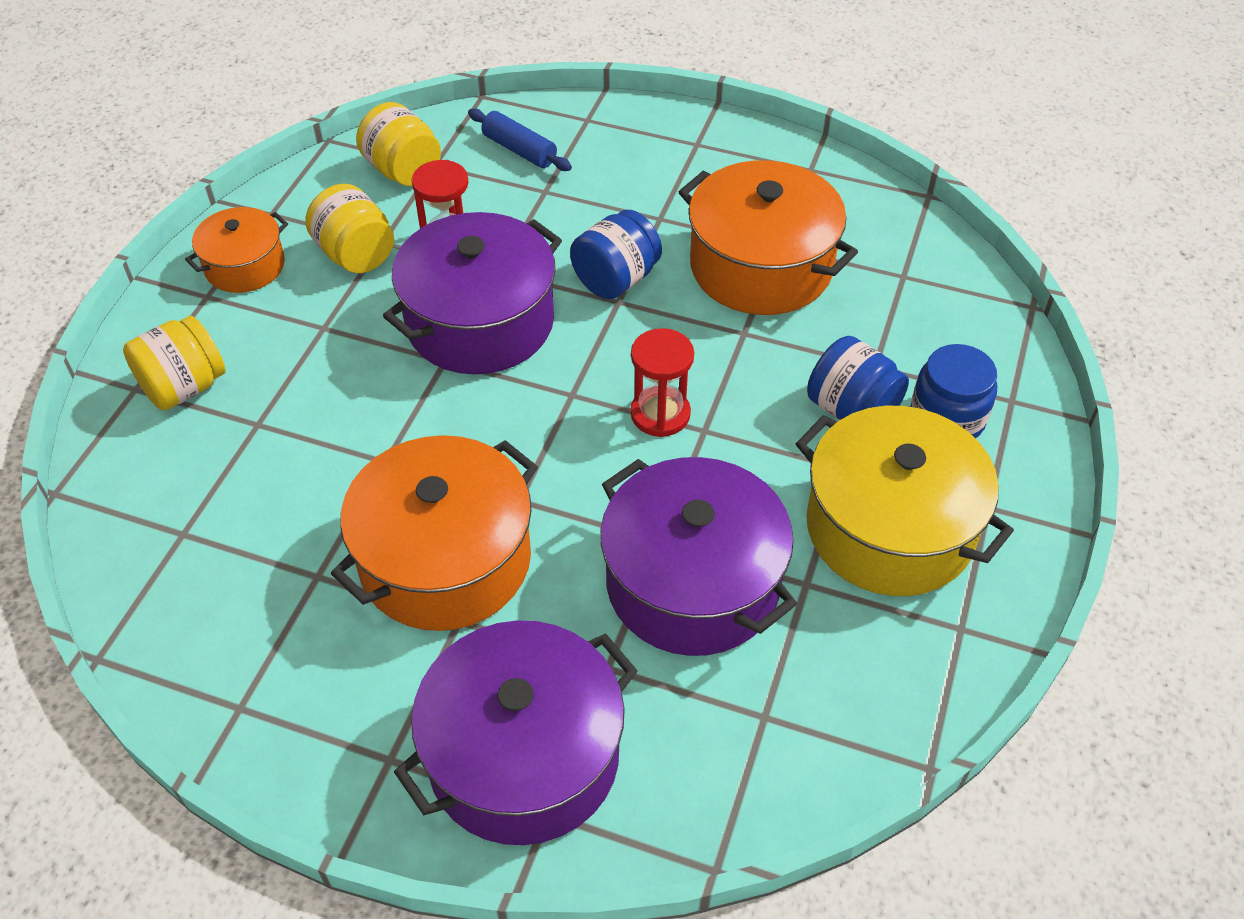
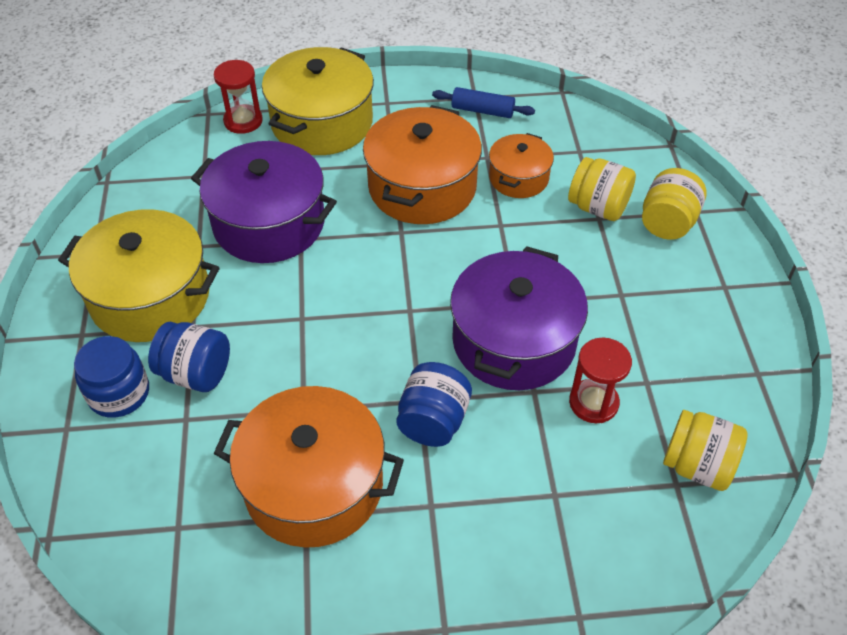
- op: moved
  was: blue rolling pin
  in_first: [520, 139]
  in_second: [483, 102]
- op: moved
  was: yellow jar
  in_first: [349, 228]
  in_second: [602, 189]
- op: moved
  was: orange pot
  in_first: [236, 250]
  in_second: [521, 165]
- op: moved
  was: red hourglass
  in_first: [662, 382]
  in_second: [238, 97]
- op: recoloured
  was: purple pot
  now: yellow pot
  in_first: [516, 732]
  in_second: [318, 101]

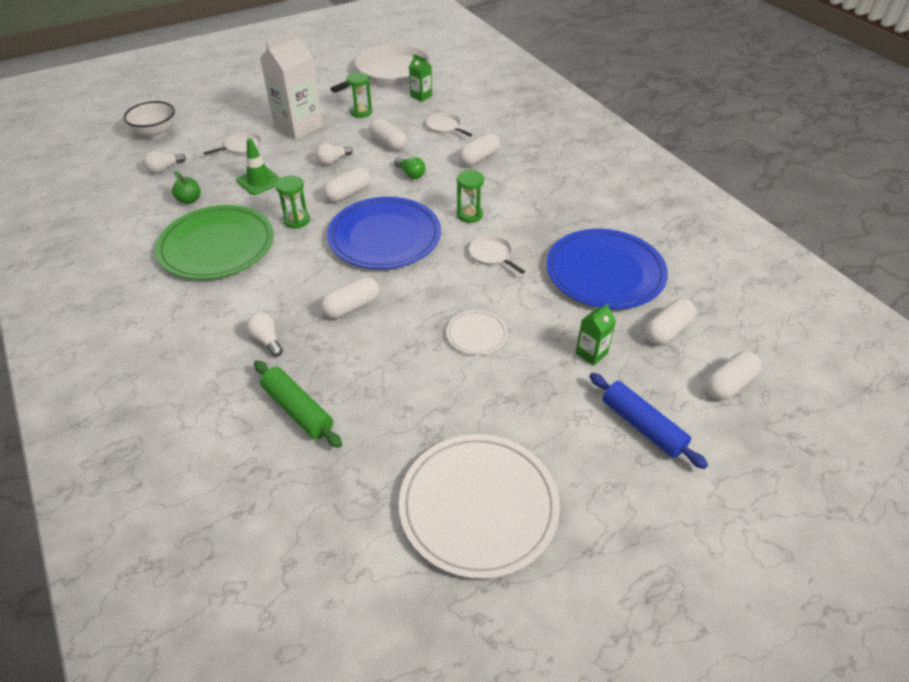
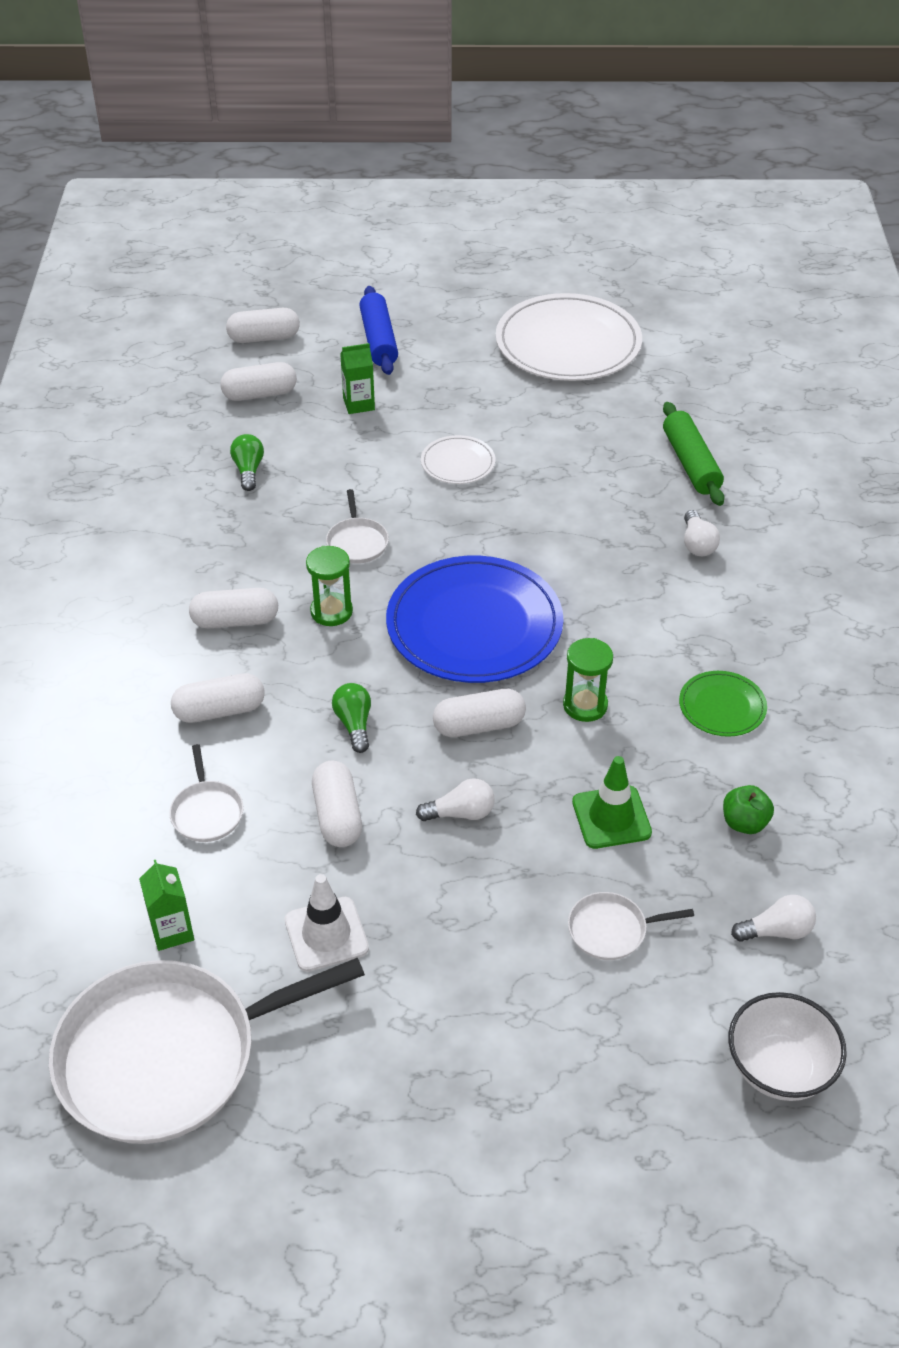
- op: removed
  was: white carton
  in_first: [291, 85]
- op: replaced
  was: green hourglass
  now: white traffic cone
  in_first: [359, 95]
  in_second: [327, 923]
- op: resized
  was: green plate
  in_first: [214, 242]
  in_second: [723, 704]
  ratio: 0.47
- op: replaced
  was: blue plate
  now: green light bulb
  in_first: [607, 269]
  in_second: [247, 462]
- op: moved
  was: white capsule
  in_first: [349, 298]
  in_second: [233, 608]

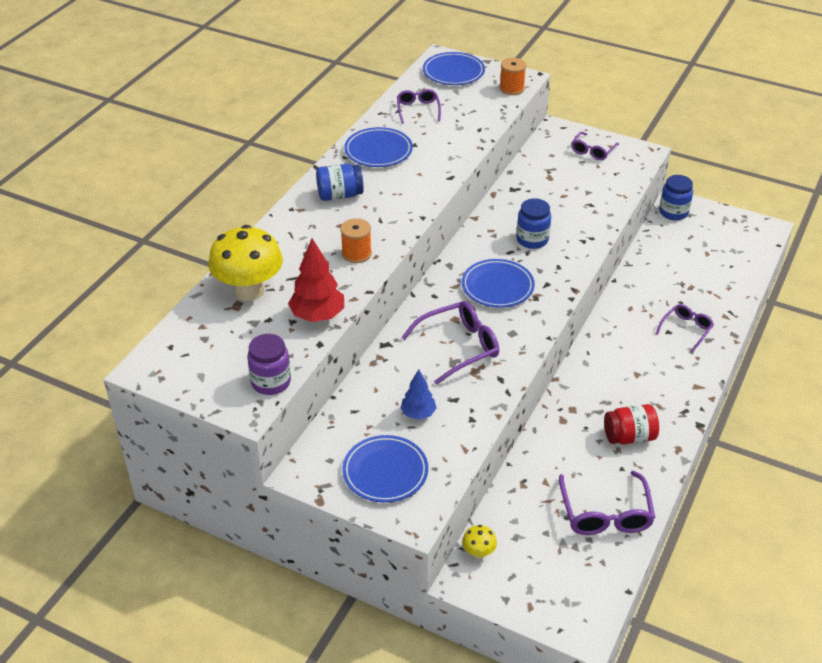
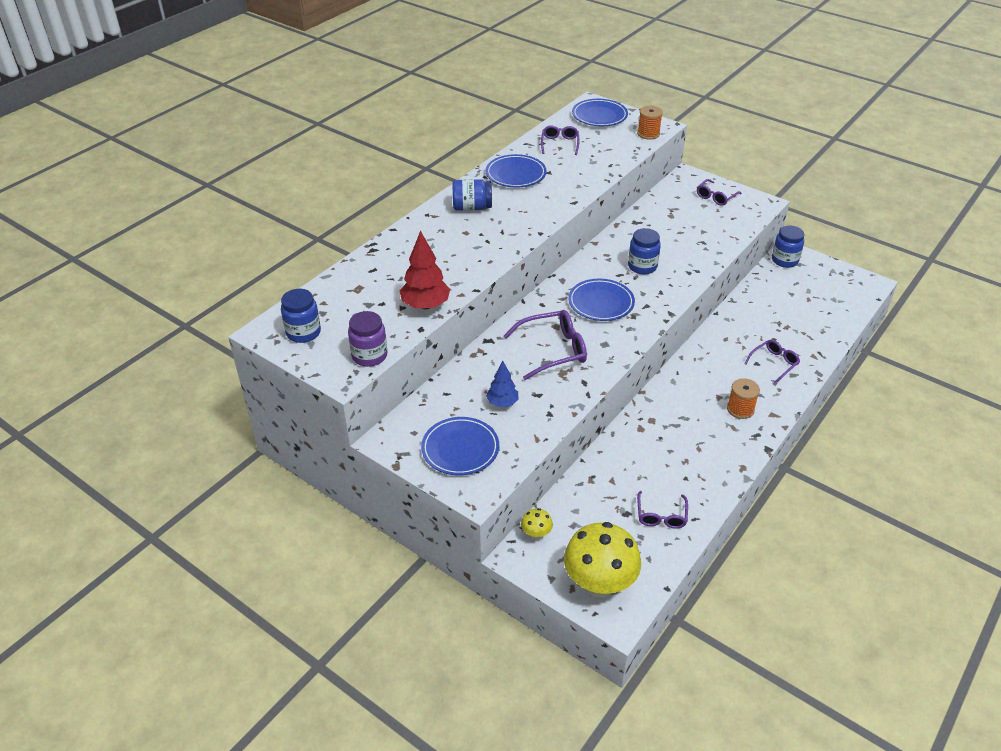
- op: moved
  was: orange spool
  in_first: [356, 240]
  in_second: [743, 398]
- op: moved
  was: yellow mushroom
  in_first: [246, 263]
  in_second: [602, 559]
- op: removed
  was: red jar
  in_first: [631, 424]
- op: resized
  was: purple glasses
  in_first: [607, 503]
  in_second: [662, 509]
  ratio: 0.61
- op: added
  now: blue jar
  in_second: [301, 316]

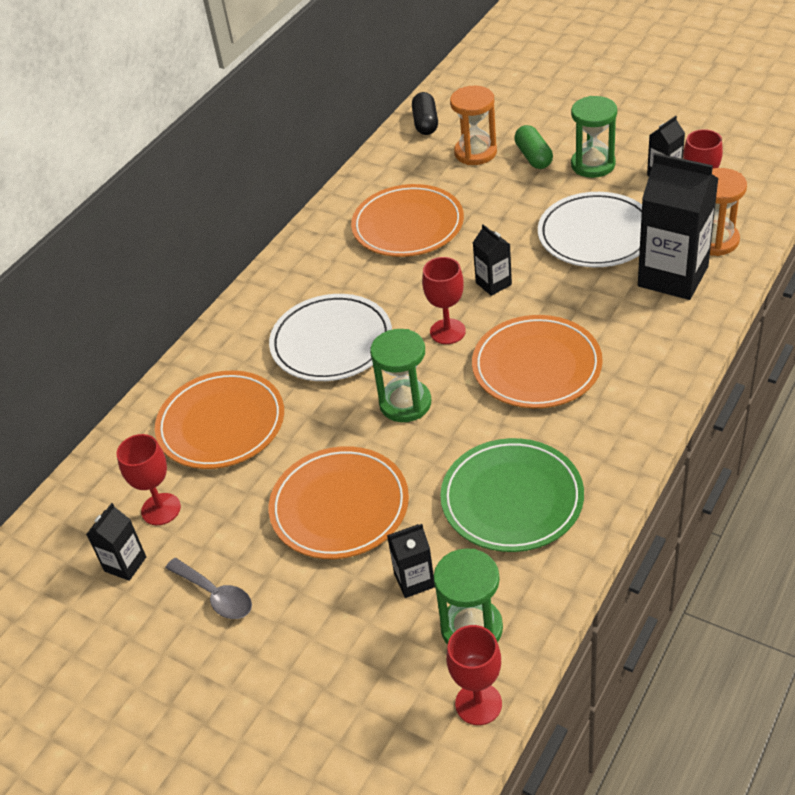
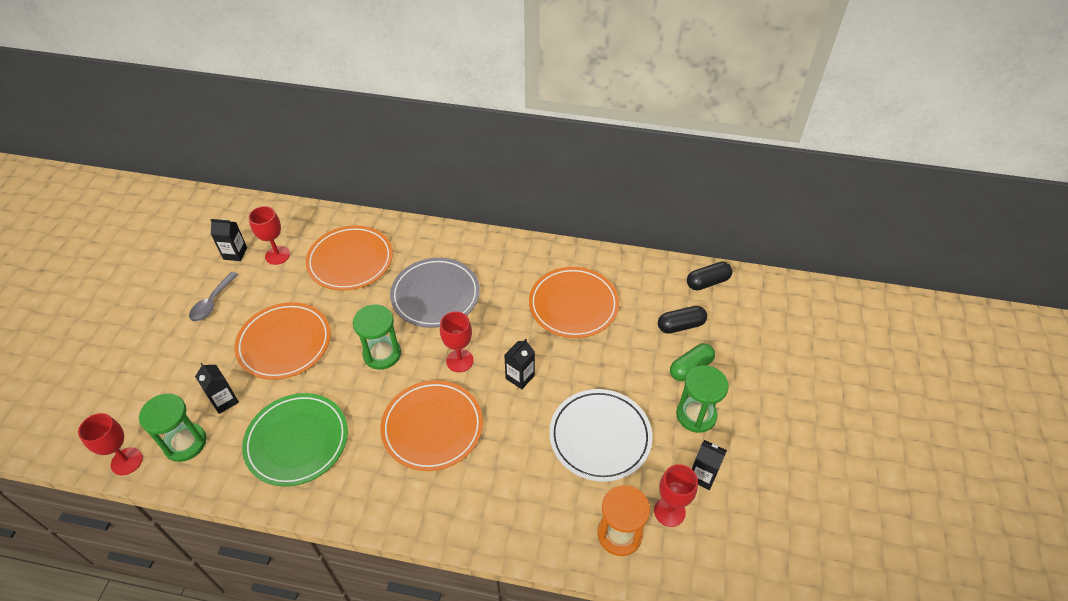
- op: replaced
  was: orange hourglass
  now: black capsule
  in_first: [473, 125]
  in_second: [682, 320]
- op: removed
  was: black carton
  in_first: [678, 226]
- op: recoloured
  was: white plate
  now: grey plate
  in_first: [330, 337]
  in_second: [435, 293]

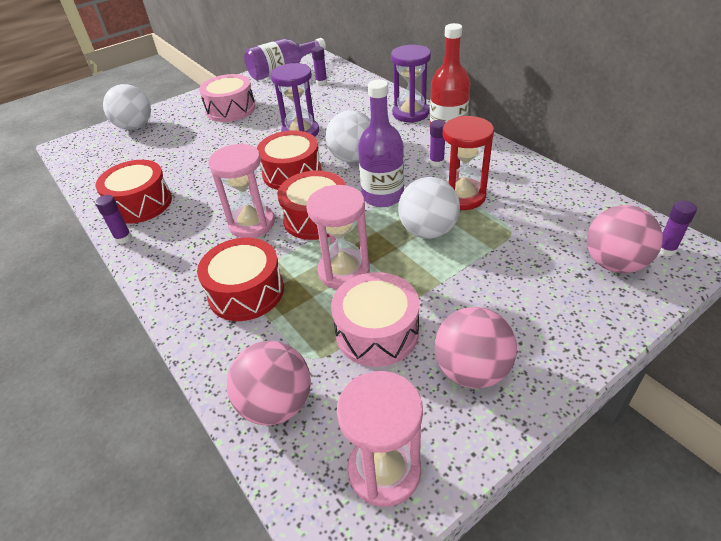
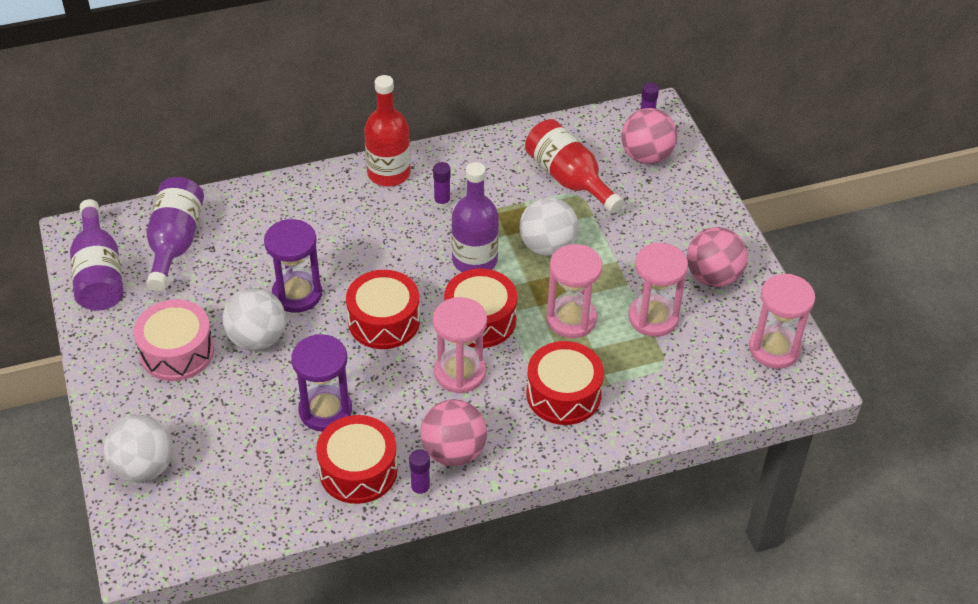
- op: moved
  was: purple hourglass
  in_first: [411, 84]
  in_second: [321, 383]
- op: replaced
  was: purple glue stick
  now: purple bottle
  in_first: [319, 65]
  in_second: [175, 234]
- op: moved
  was: white ball
  in_first: [347, 136]
  in_second: [254, 319]
- op: removed
  was: red hourglass
  in_first: [468, 163]
- op: replaced
  was: pink drum
  now: pink hourglass
  in_first: [375, 319]
  in_second: [658, 290]
- op: moved
  was: pink ball
  in_first: [269, 383]
  in_second: [454, 432]
- op: added
  now: red bottle
  in_second: [574, 166]

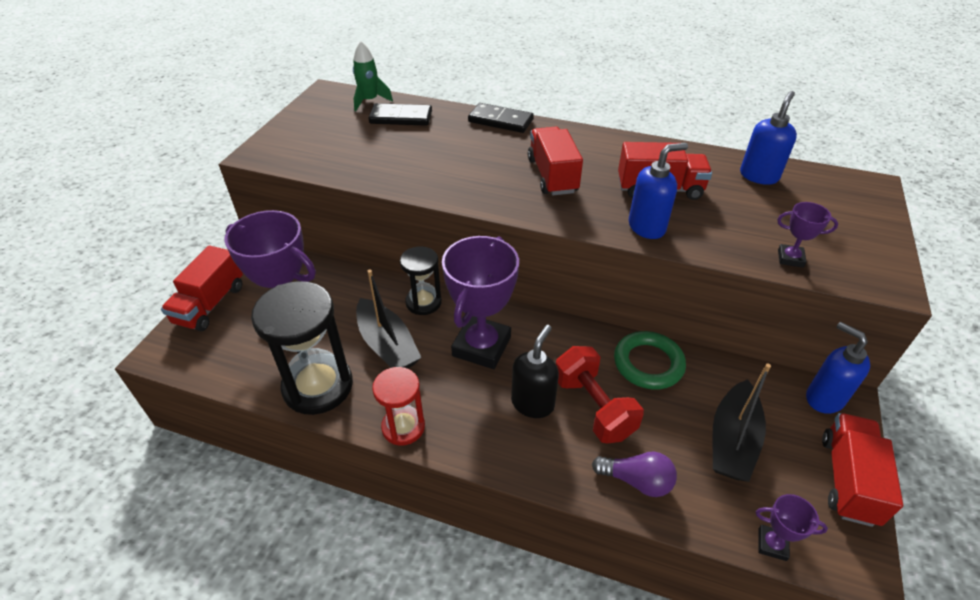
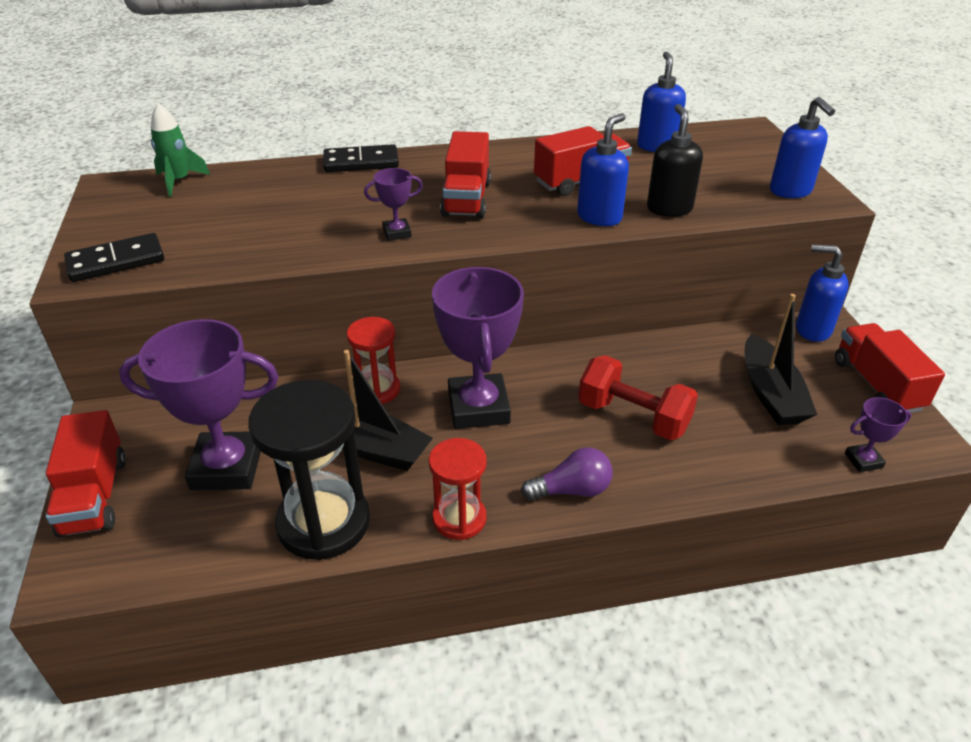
- op: moved
  was: black domino
  in_first: [400, 114]
  in_second: [114, 257]
- op: turned
  was: red truck
  in_first: [555, 161]
  in_second: [465, 174]
  clockwise: -135
- op: moved
  was: purple trophy
  in_first: [807, 235]
  in_second: [393, 204]
- op: recoloured
  was: black hourglass
  now: red hourglass
  in_first: [421, 281]
  in_second: [374, 360]
- op: moved
  was: black soap dispenser
  in_first: [535, 371]
  in_second: [675, 160]
- op: removed
  was: green ring
  in_first: [650, 360]
- op: moved
  was: purple light bulb
  in_first: [634, 474]
  in_second: [567, 474]
- op: added
  now: blue soap dispenser
  in_second: [802, 147]

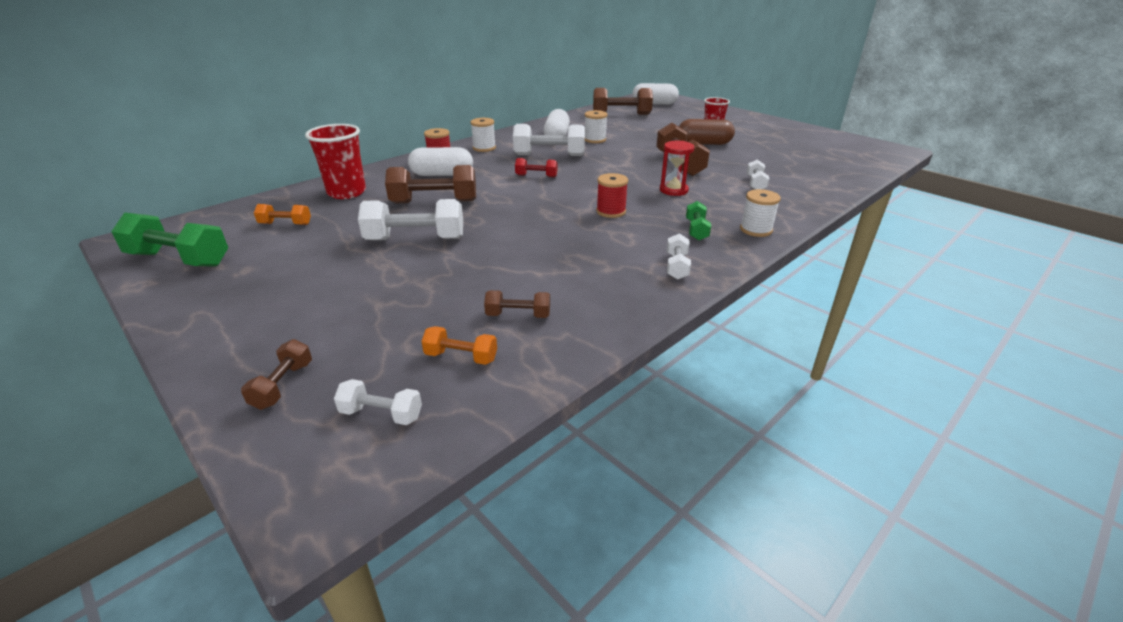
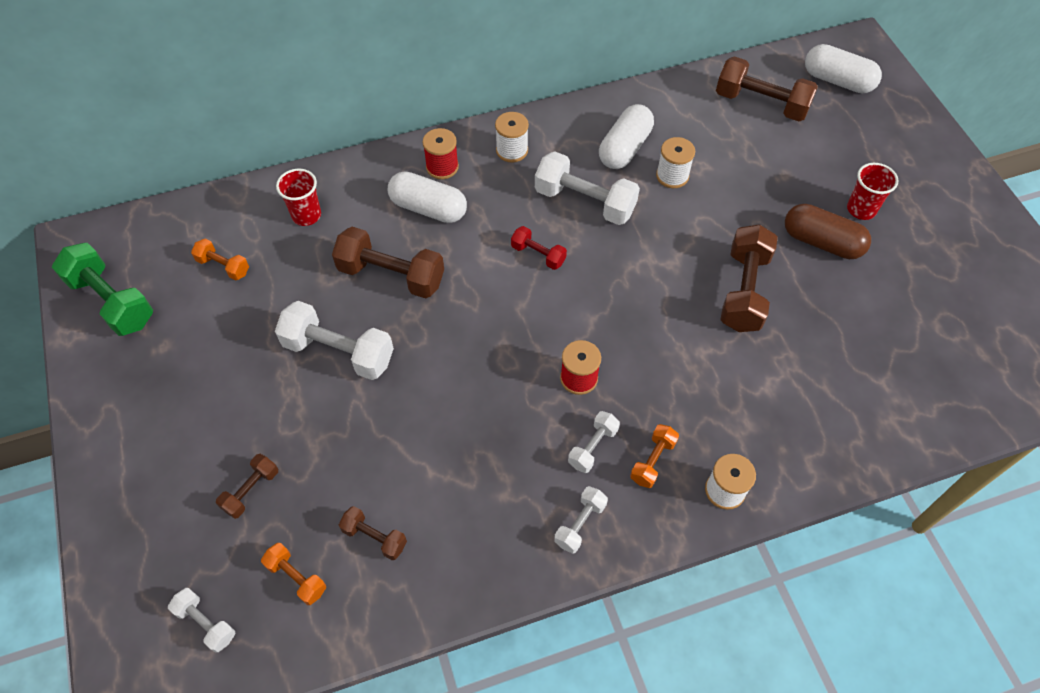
- op: resized
  was: red cup
  in_first: [335, 161]
  in_second: [298, 197]
  ratio: 0.65
- op: removed
  was: red hourglass
  in_first: [677, 168]
- op: moved
  was: white dumbbell
  in_first: [758, 175]
  in_second: [594, 442]
- op: recoloured
  was: green dumbbell
  now: orange dumbbell
  in_first: [698, 221]
  in_second: [654, 456]
- op: moved
  was: brown dumbbell
  in_first: [276, 374]
  in_second: [247, 486]

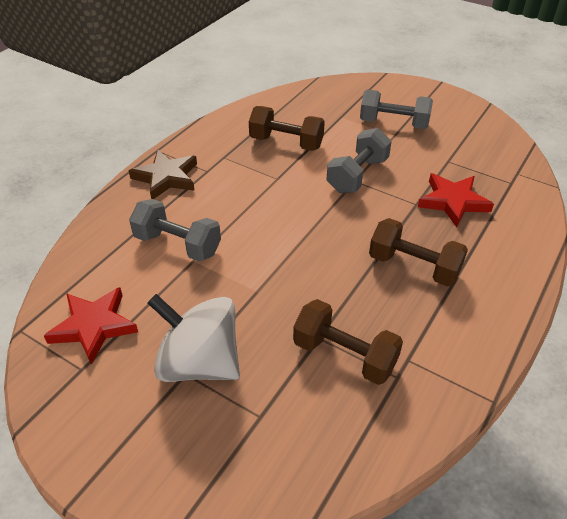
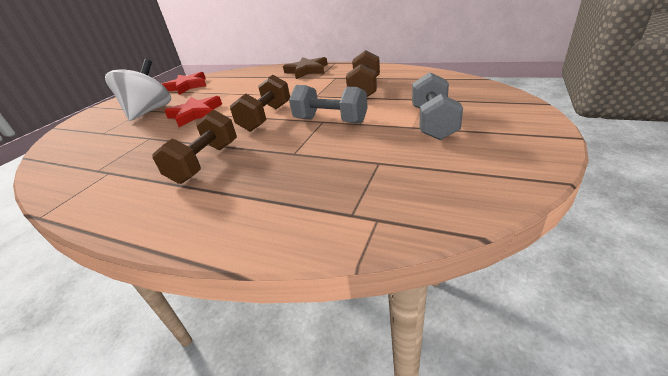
- op: moved
  was: red star
  in_first: [456, 200]
  in_second: [193, 111]
- op: removed
  was: grey dumbbell
  in_first: [175, 230]
- op: moved
  was: brown dumbbell
  in_first: [348, 342]
  in_second: [260, 103]

